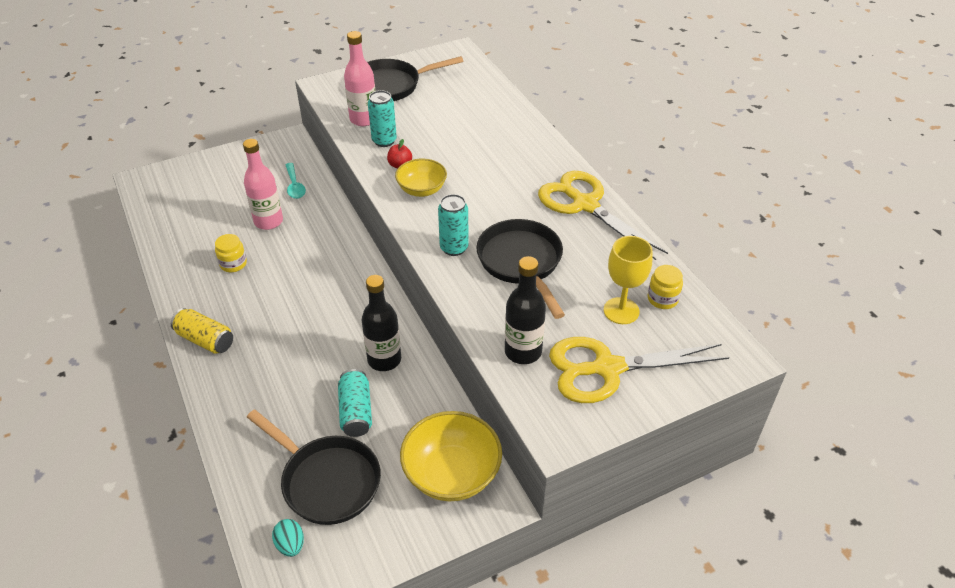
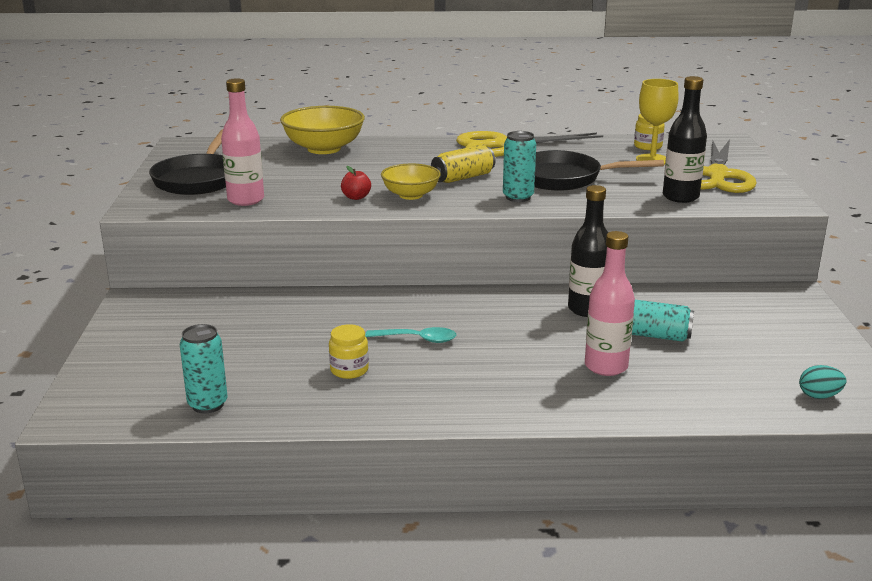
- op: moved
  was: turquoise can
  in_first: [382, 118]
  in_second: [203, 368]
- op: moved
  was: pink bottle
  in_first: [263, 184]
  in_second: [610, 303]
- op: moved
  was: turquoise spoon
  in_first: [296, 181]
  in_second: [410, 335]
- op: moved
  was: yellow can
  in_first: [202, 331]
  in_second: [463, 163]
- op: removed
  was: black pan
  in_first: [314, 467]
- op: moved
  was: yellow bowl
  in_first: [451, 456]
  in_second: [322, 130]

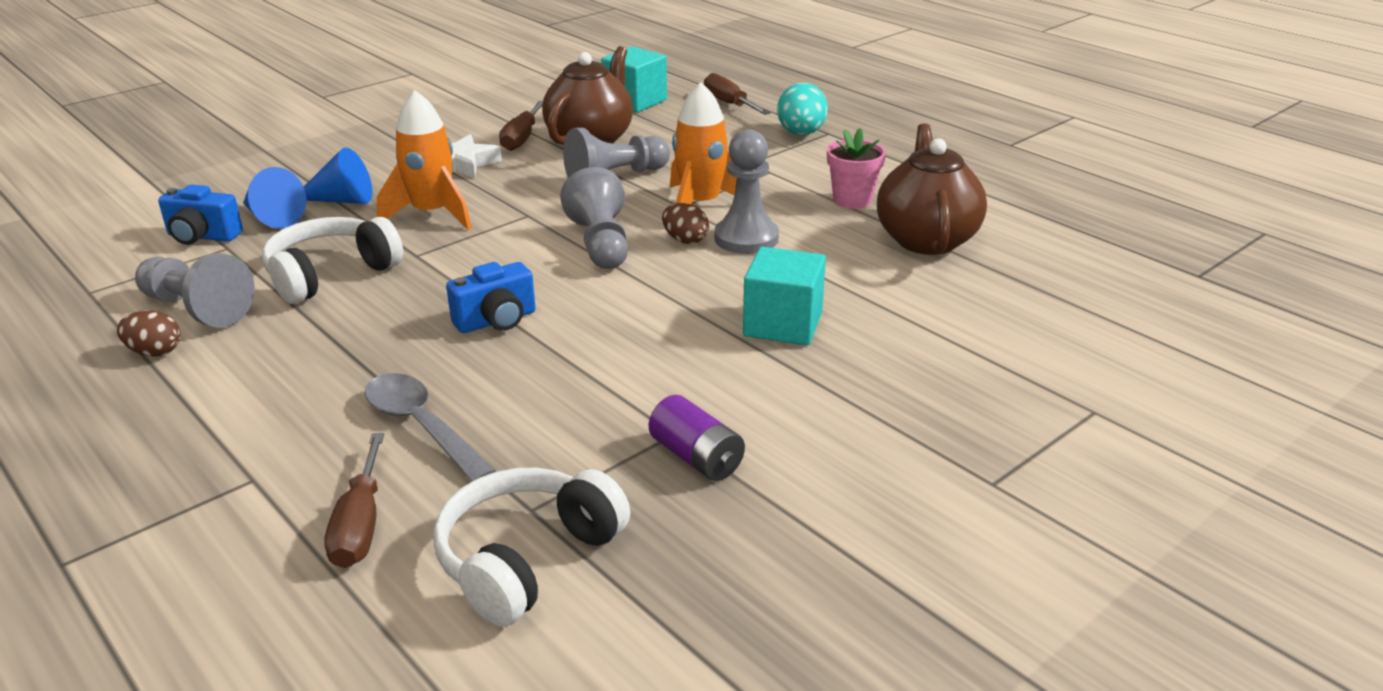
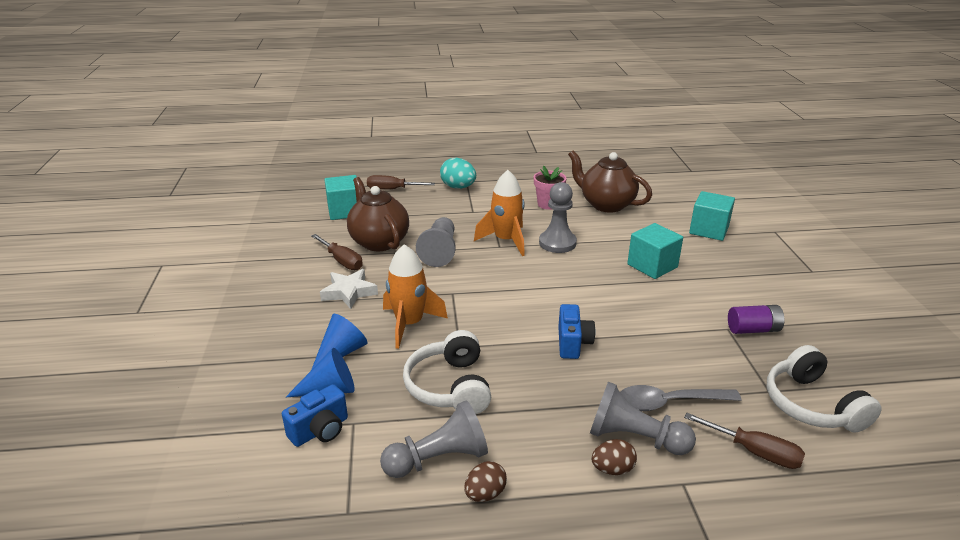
- op: moved
  was: grey pawn
  in_first: [594, 218]
  in_second: [643, 418]
- op: moved
  was: brown egg
  in_first: [685, 223]
  in_second: [614, 457]
- op: added
  now: turquoise cube
  in_second: [712, 216]

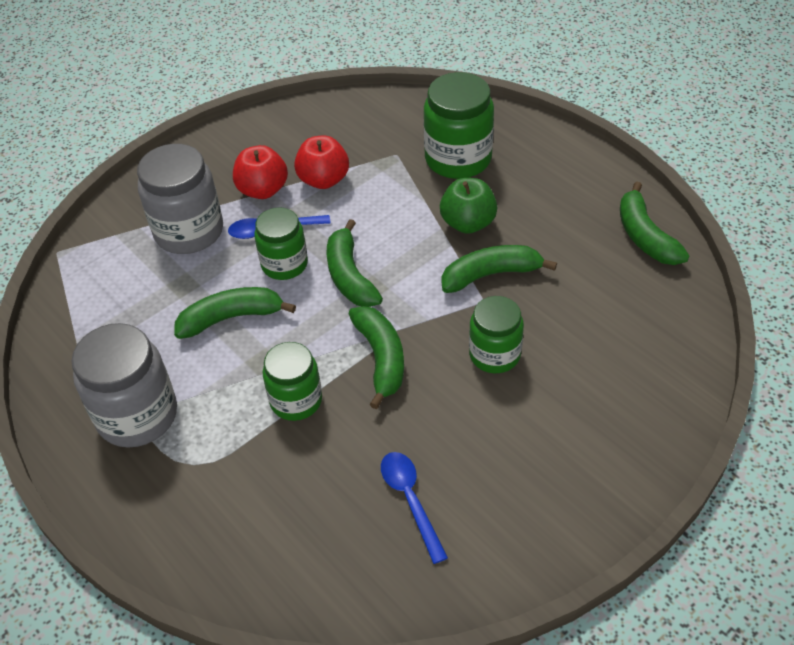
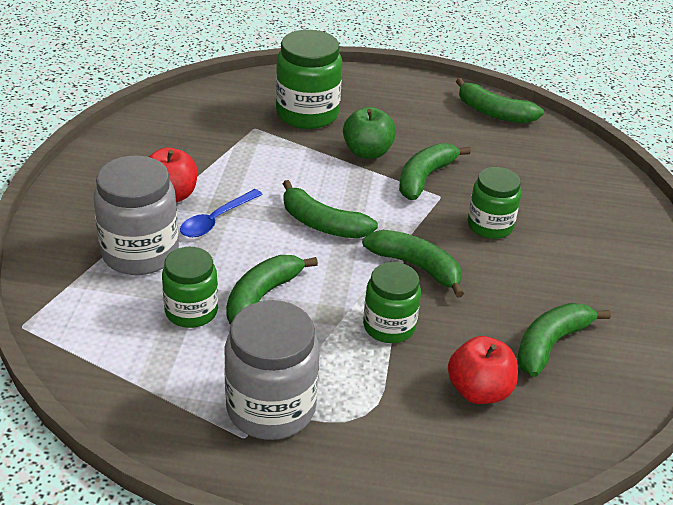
- op: moved
  was: red apple
  in_first: [321, 162]
  in_second: [483, 370]
- op: moved
  was: green jar
  in_first: [281, 243]
  in_second: [190, 287]
- op: replaced
  was: blue spoon
  now: green banana
  in_first: [414, 508]
  in_second: [564, 340]

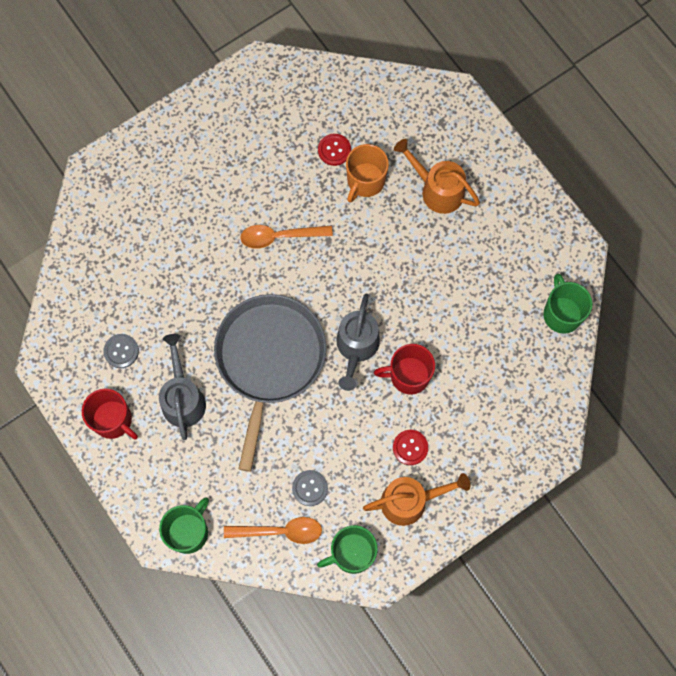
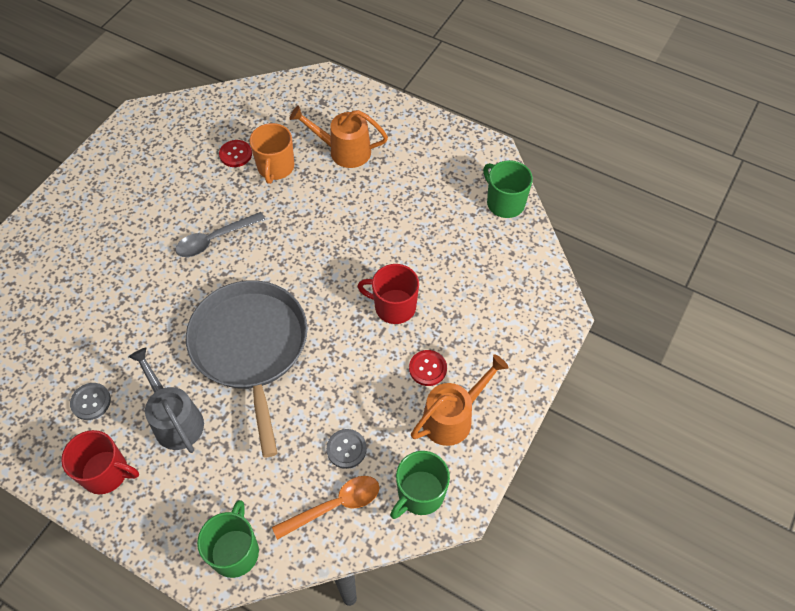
- op: recoloured
  was: orange spoon
  now: grey spoon
  in_first: [286, 237]
  in_second: [220, 234]
- op: removed
  was: grey watering can
  in_first: [358, 342]
- op: turned
  was: red mug
  in_first: [404, 369]
  in_second: [388, 294]
  clockwise: 45

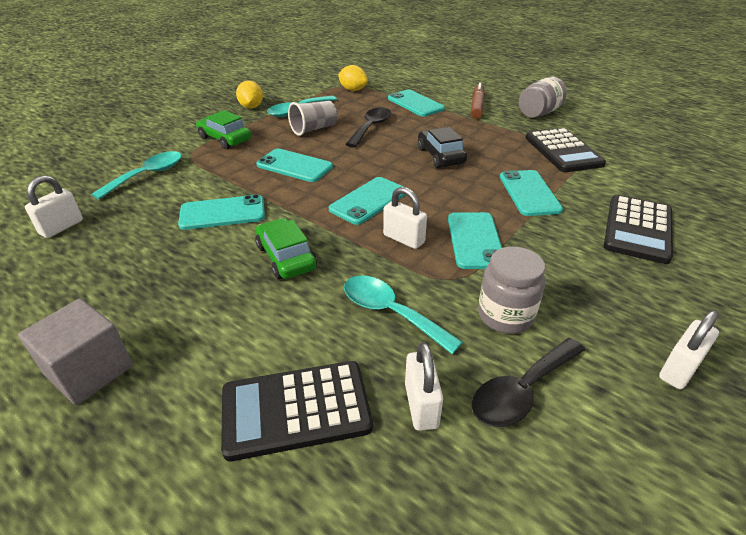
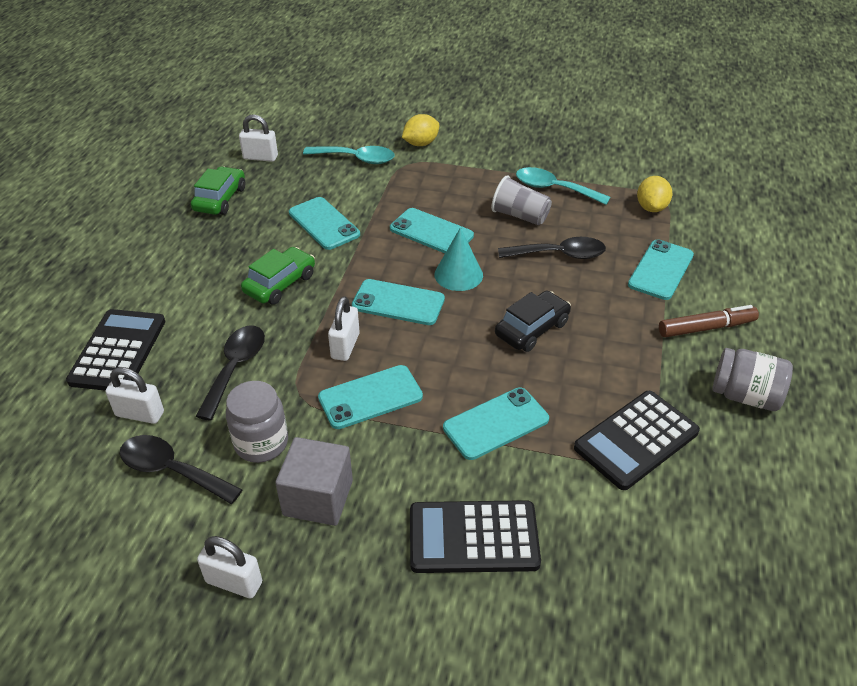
- op: moved
  was: yellow lemon
  in_first: [249, 95]
  in_second: [420, 130]
- op: moved
  was: green car
  in_first: [223, 129]
  in_second: [218, 190]
- op: turned
  was: turquoise phone
  in_first: [294, 165]
  in_second: [432, 230]
  clockwise: -60
- op: recoloured
  was: turquoise spoon
  now: black spoon
  in_first: [403, 314]
  in_second: [230, 373]
- op: moved
  was: grey cube
  in_first: [75, 351]
  in_second: [314, 481]
- op: turned
  was: white padlock
  in_first: [424, 386]
  in_second: [134, 395]
  clockwise: 45
- op: turned
  was: black calculator
  in_first: [297, 411]
  in_second: [115, 350]
  clockwise: 45
- op: added
  now: turquoise cone
  in_second: [459, 259]

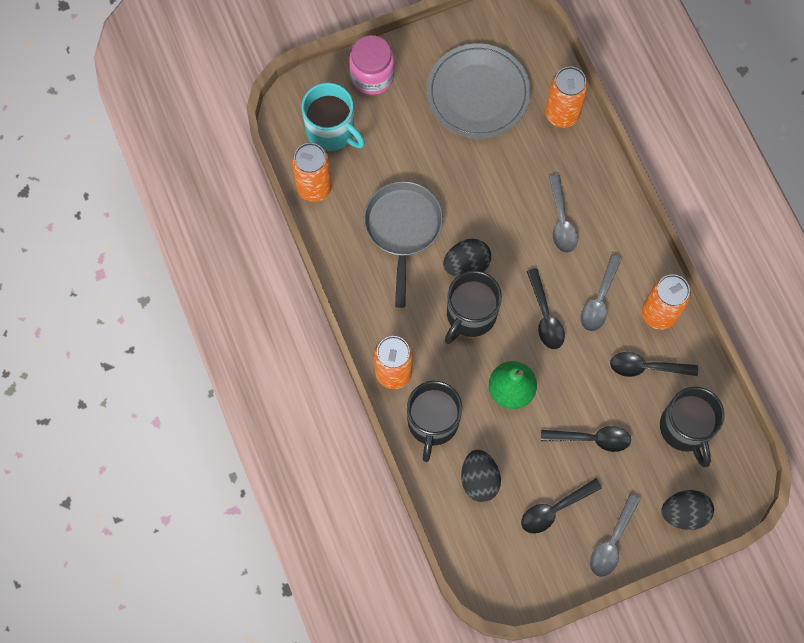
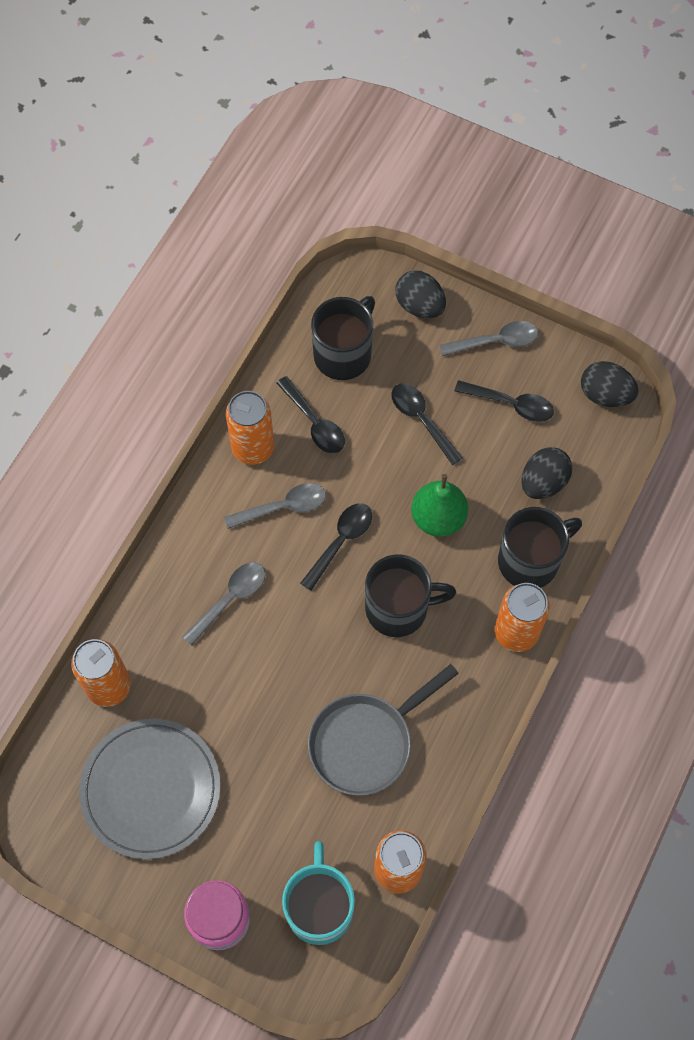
- op: moved
  was: black egg
  in_first: [467, 258]
  in_second: [610, 384]

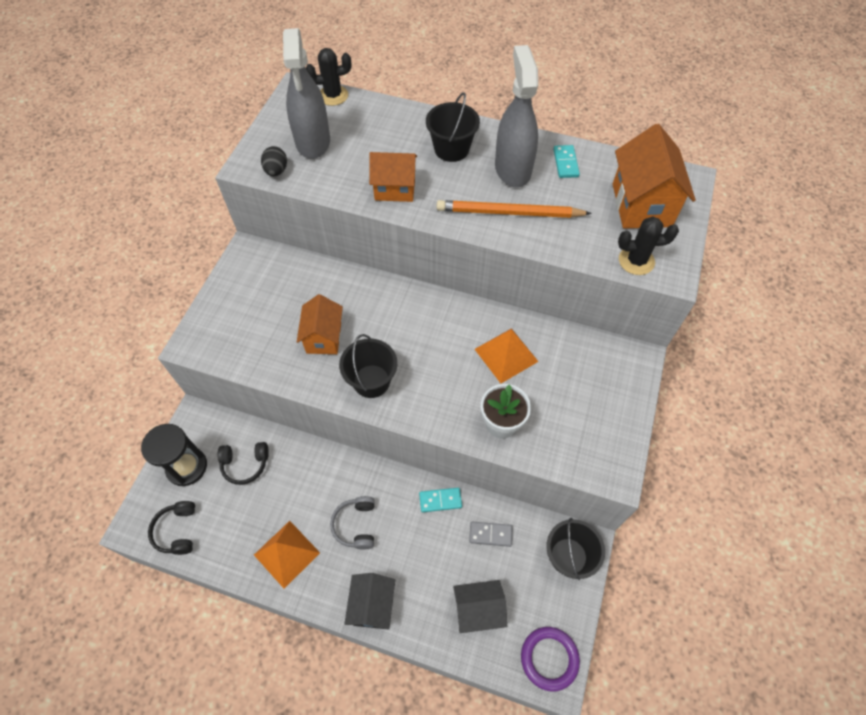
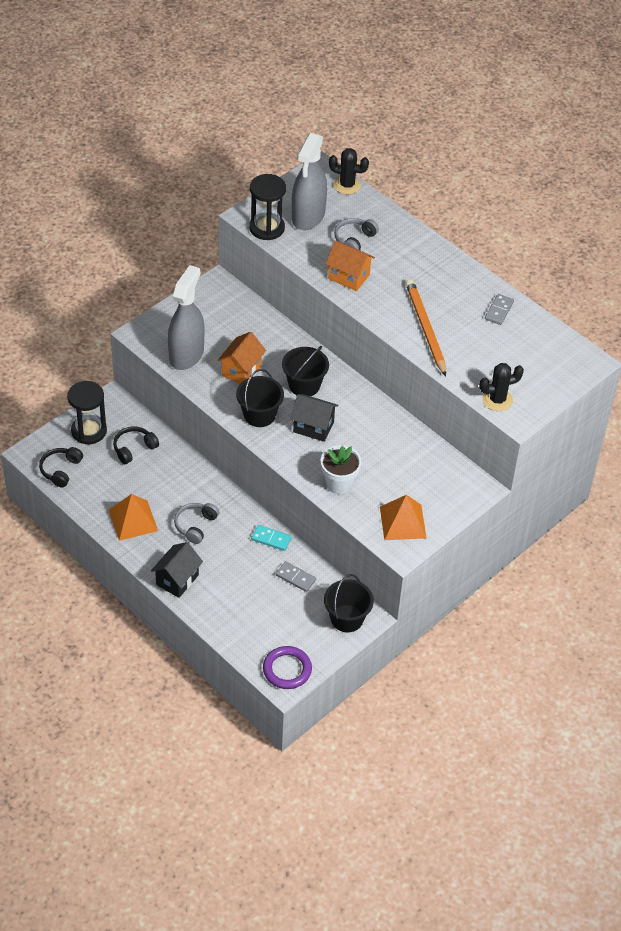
- op: moved
  was: grey spray bottle
  in_first: [516, 116]
  in_second: [186, 317]
- op: moved
  was: black bucket
  in_first: [453, 127]
  in_second: [305, 371]
- op: removed
  was: orange house
  in_first: [654, 176]
- op: recoloured
  was: turquoise domino
  now: grey domino
  in_first: [566, 161]
  in_second: [499, 309]
- op: replaced
  was: black egg
  now: black hourglass
  in_first: [274, 161]
  in_second: [267, 207]
- op: turned
  was: orange pencil
  in_first: [514, 209]
  in_second: [426, 327]
  clockwise: 45
- op: turned
  was: black cactus
  in_first: [648, 245]
  in_second: [501, 387]
  clockwise: -45
- op: moved
  was: orange pyramid
  in_first: [507, 355]
  in_second: [403, 517]
- op: turned
  was: black headphones
  in_first: [243, 463]
  in_second: [136, 445]
  clockwise: 120
- op: moved
  was: black house
  in_first: [480, 606]
  in_second: [314, 418]
- op: added
  now: grey headphones
  in_second: [356, 234]

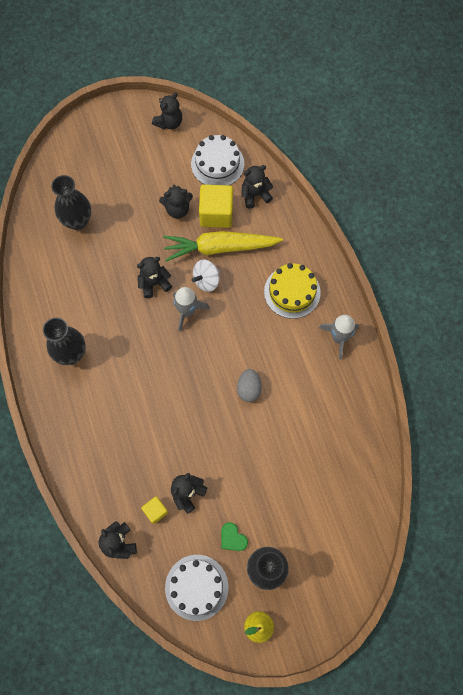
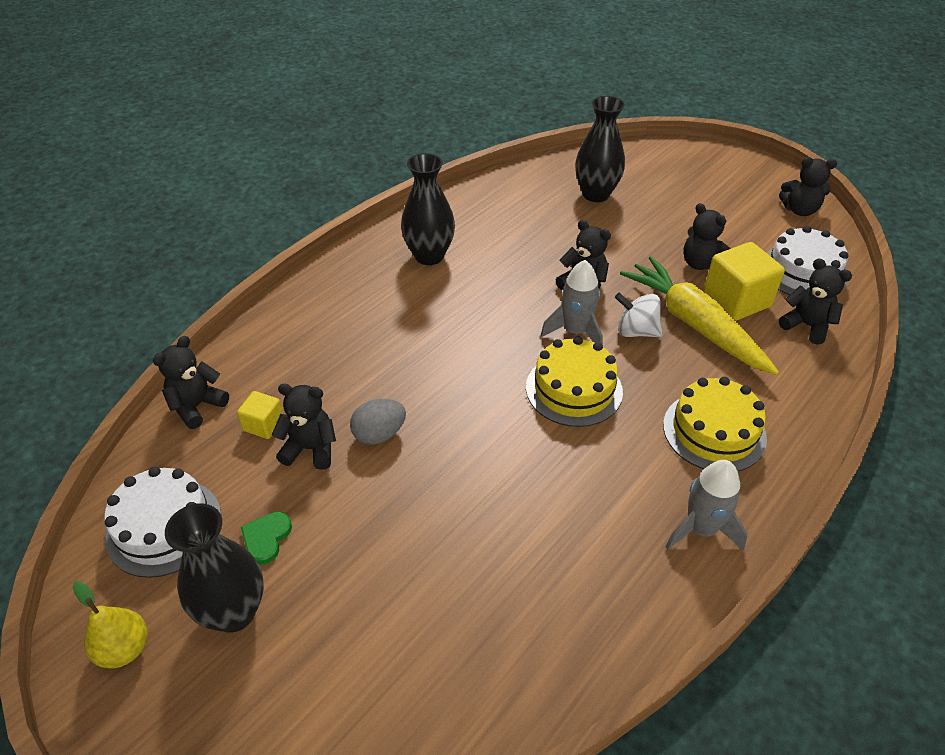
- op: moved
  was: grey egg
  in_first: [249, 385]
  in_second: [378, 422]
- op: added
  now: yellow cake
  in_second: [574, 381]

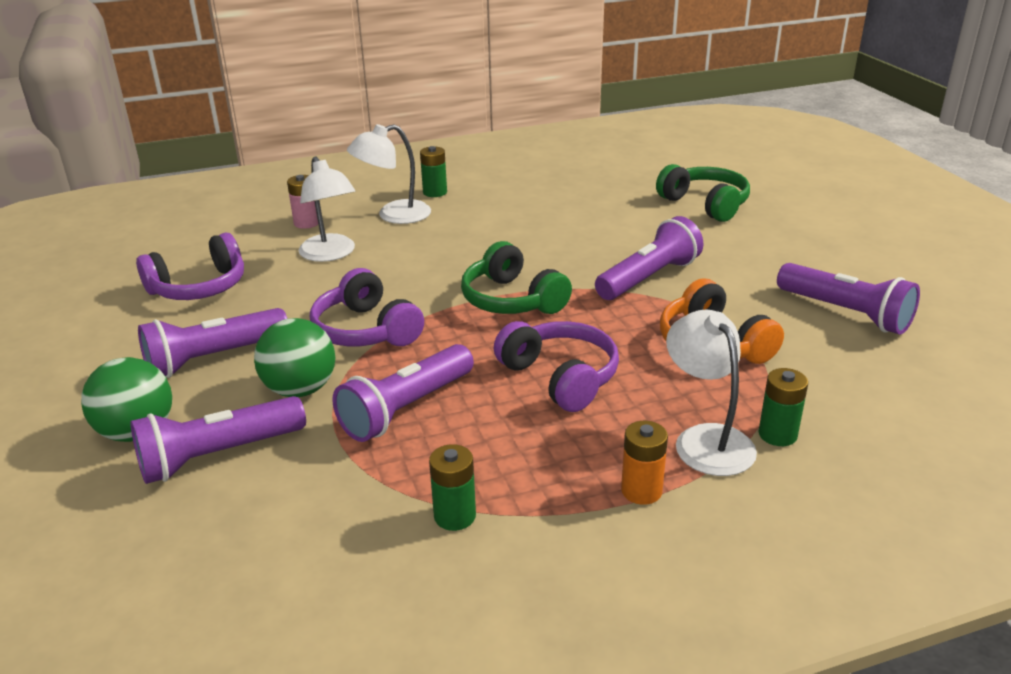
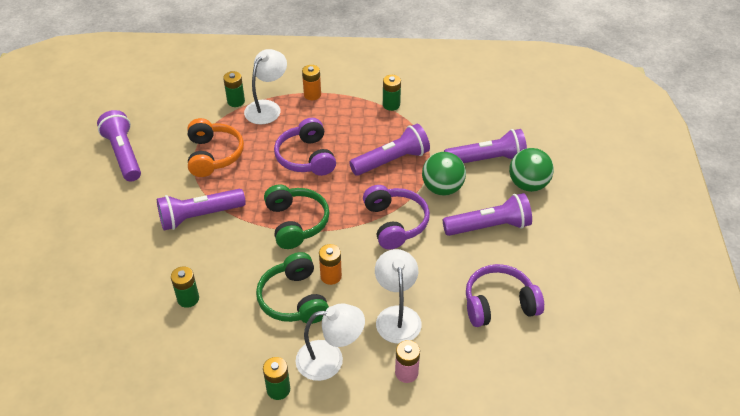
- op: moved
  was: green headphones
  in_first: [703, 193]
  in_second: [292, 288]
- op: turned
  was: white lamp
  in_first: [711, 392]
  in_second: [265, 86]
  clockwise: -150
- op: added
  now: orange battery
  in_second: [330, 264]
- op: added
  now: green battery
  in_second: [185, 287]

